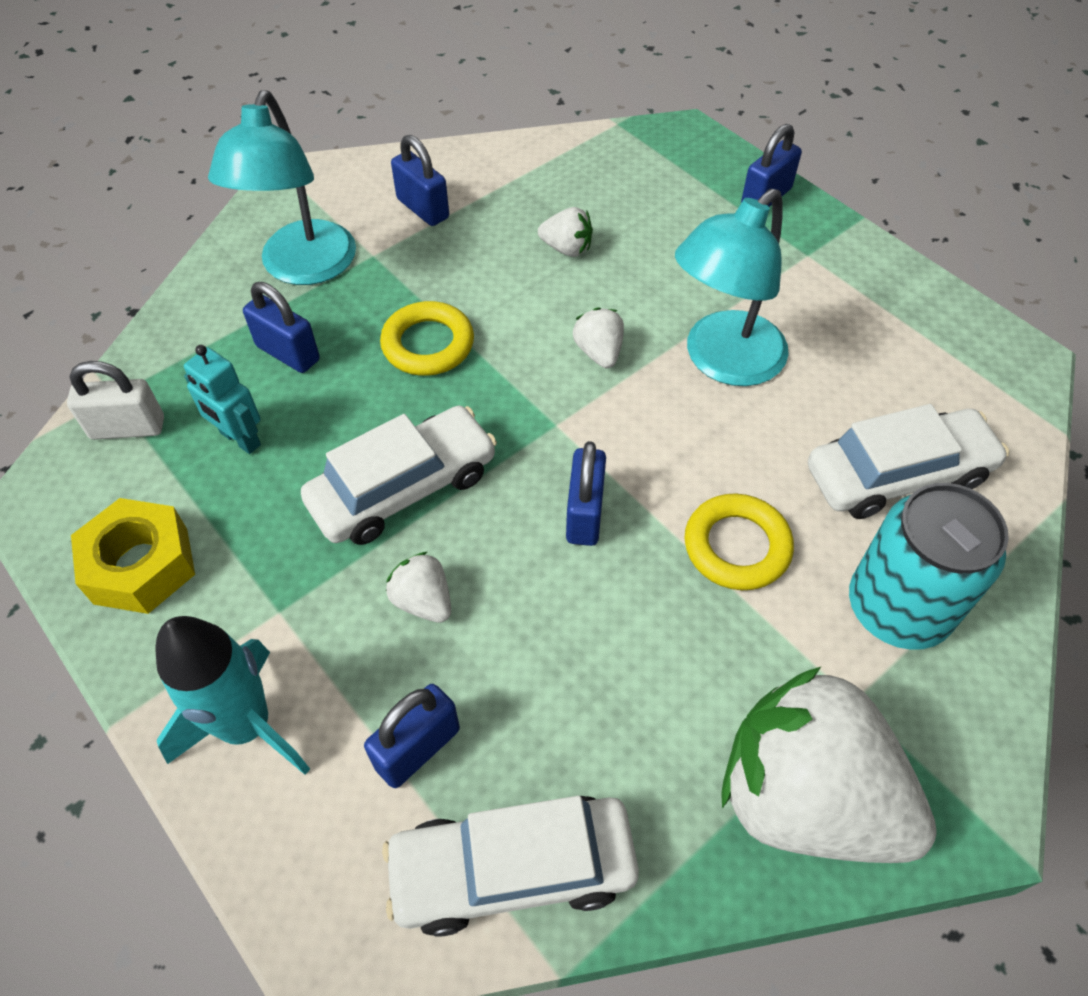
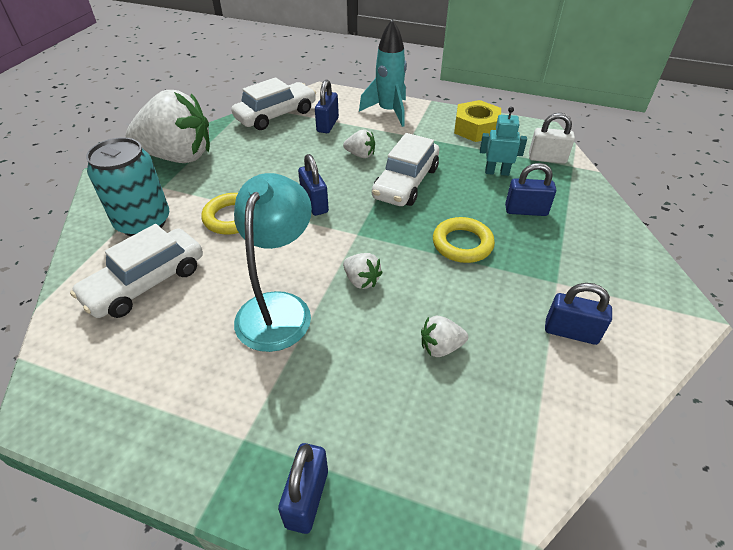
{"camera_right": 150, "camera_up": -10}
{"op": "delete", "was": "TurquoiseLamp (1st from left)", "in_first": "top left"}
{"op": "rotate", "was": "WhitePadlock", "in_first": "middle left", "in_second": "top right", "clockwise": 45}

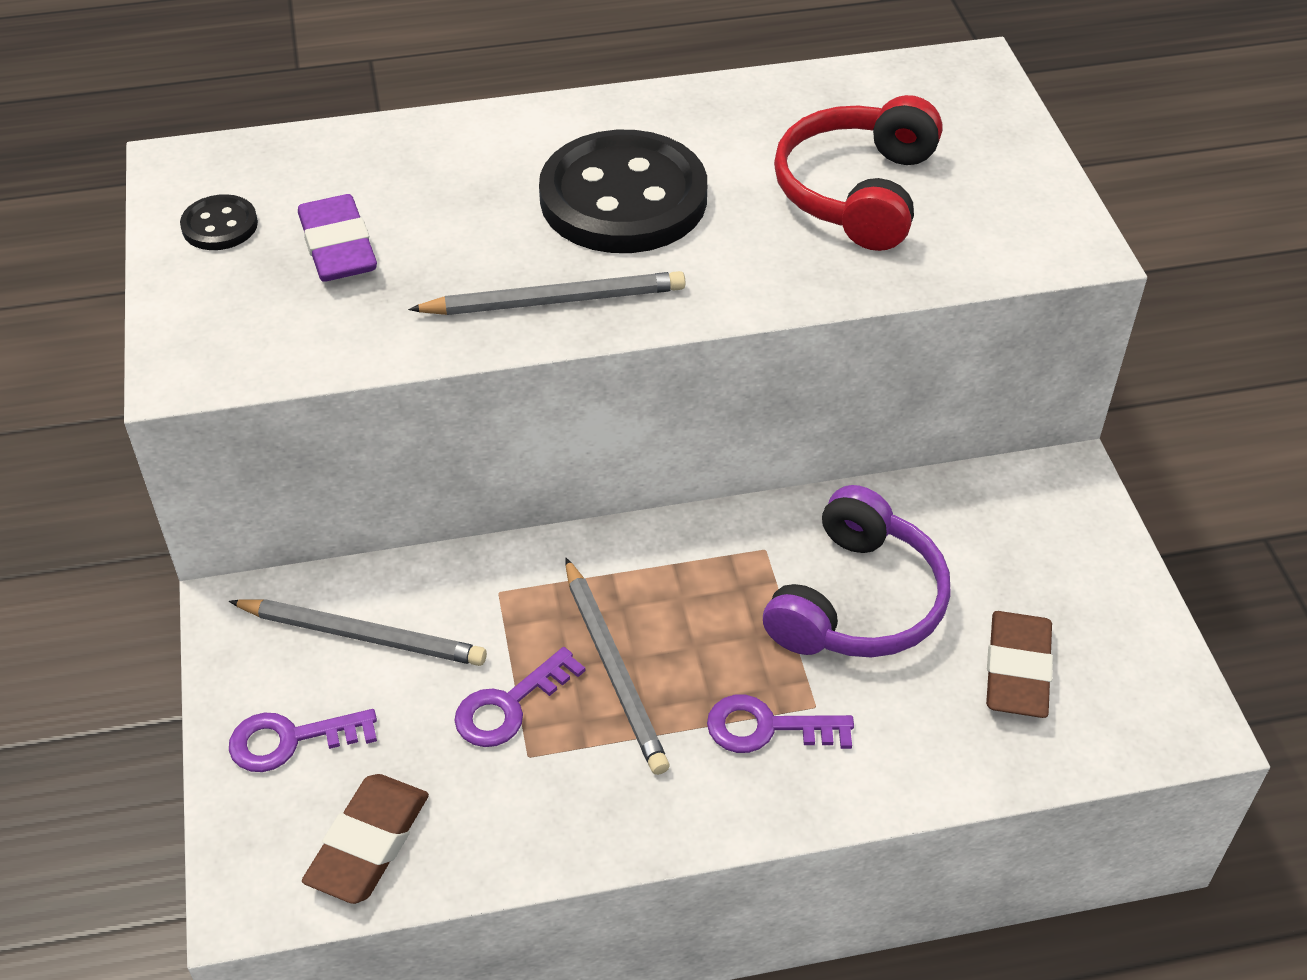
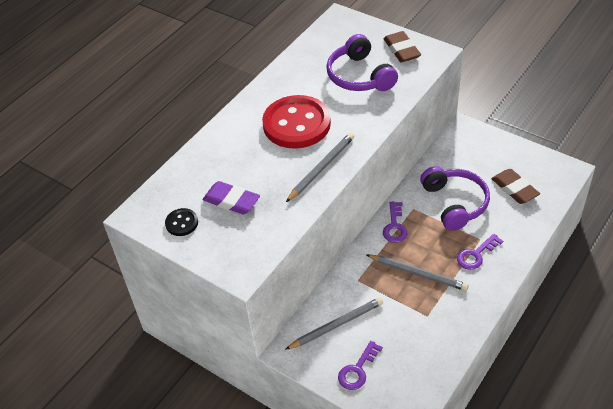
{"camera_right": -40, "camera_up": 0}
{"op": "move", "was": "BrownEraser (1st from left)", "in_first": "bottom left", "in_second": "top centre"}
{"op": "move", "was": "PurpleKey (2nd from left)", "in_first": "bottom centre", "in_second": "centre"}
{"op": "recolor", "was": "BlackButton (2nd from left)", "now": "RedButton", "in_first": "top centre", "in_second": "top centre"}
{"op": "recolor", "was": "RedHeadphones", "now": "PurpleHeadphones (1st from left)", "in_first": "top centre", "in_second": "top centre"}

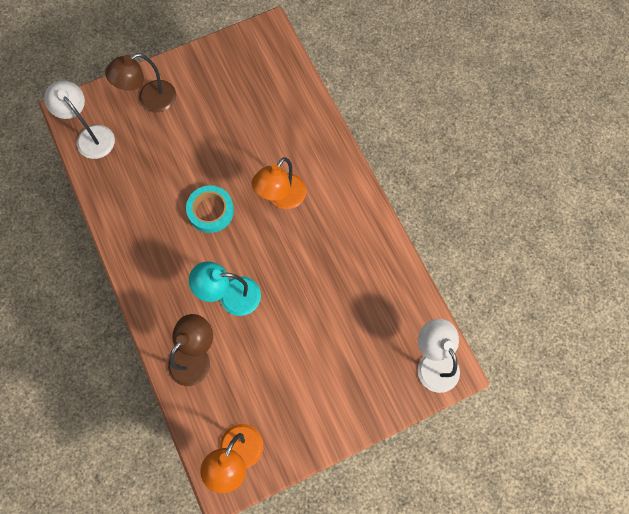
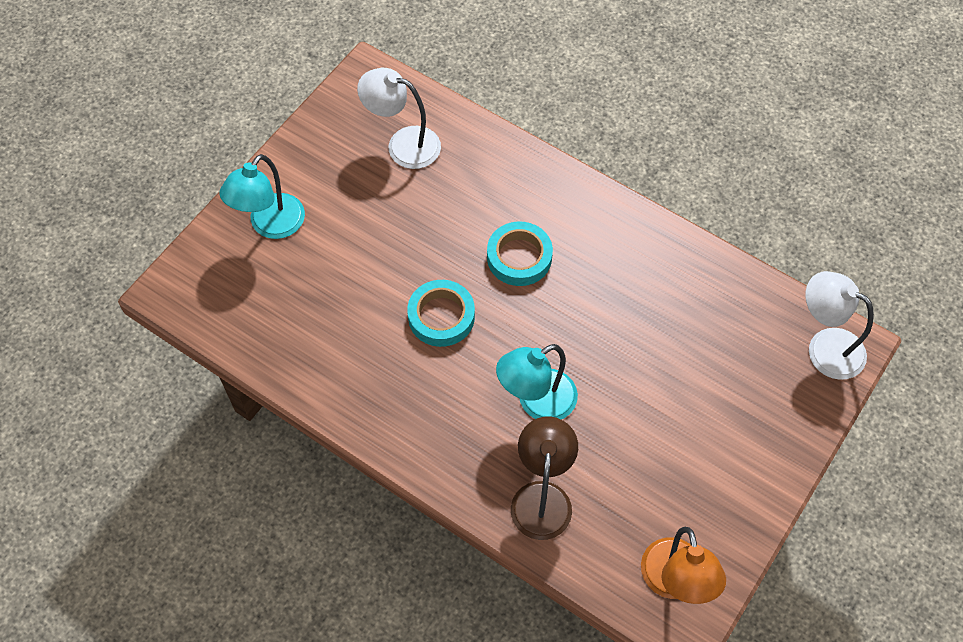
{"camera_right": -30, "camera_up": -10}
{"op": "move", "was": "WhiteLamp (1st from left)", "in_first": "top left", "in_second": "top centre"}
{"op": "replace", "was": "OrangeLamp (2nd from left)", "now": "TurquoiseTape (2nd from left)", "in_first": "centre", "in_second": "centre"}
{"op": "recolor", "was": "BrownLamp (1st from left)", "now": "TurquoiseLamp (1st from left)", "in_first": "top left", "in_second": "top left"}

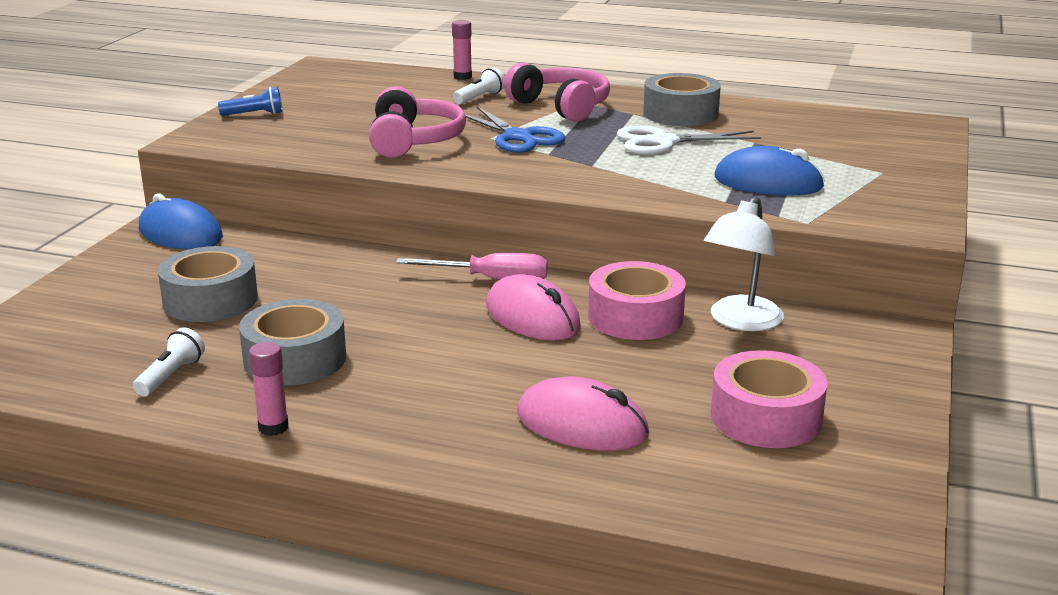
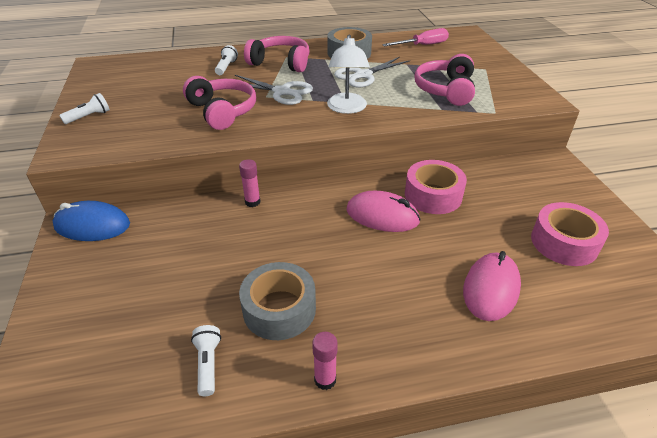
{"camera_right": -30, "camera_up": 15}
{"op": "delete", "was": "GreyTape (1st from left)", "in_first": "middle left"}
{"op": "move", "was": "PinkScrewdriver", "in_first": "centre", "in_second": "top centre"}
{"op": "move", "was": "PinkGlueStick (2nd from left in the first image)", "now": "PinkGlueStick (1st from left)", "in_first": "top centre", "in_second": "centre"}
{"op": "move", "was": "WhiteLamp", "in_first": "middle right", "in_second": "top centre"}
{"op": "replace", "was": "BlueMouse (2nd from left)", "now": "PinkHeadphones (3rd from left)", "in_first": "top right", "in_second": "top right"}
{"op": "recolor", "was": "BlueFlashlight", "now": "WhiteFlashlight (1st from left)", "in_first": "top left", "in_second": "top left"}
{"op": "recolor", "was": "BlueScissors", "now": "WhiteScissors (1st from left)", "in_first": "top centre", "in_second": "top centre"}
{"op": "rotate", "was": "PinkMouse (2nd from left)", "in_first": "bottom centre", "in_second": "middle right", "clockwise": -60}

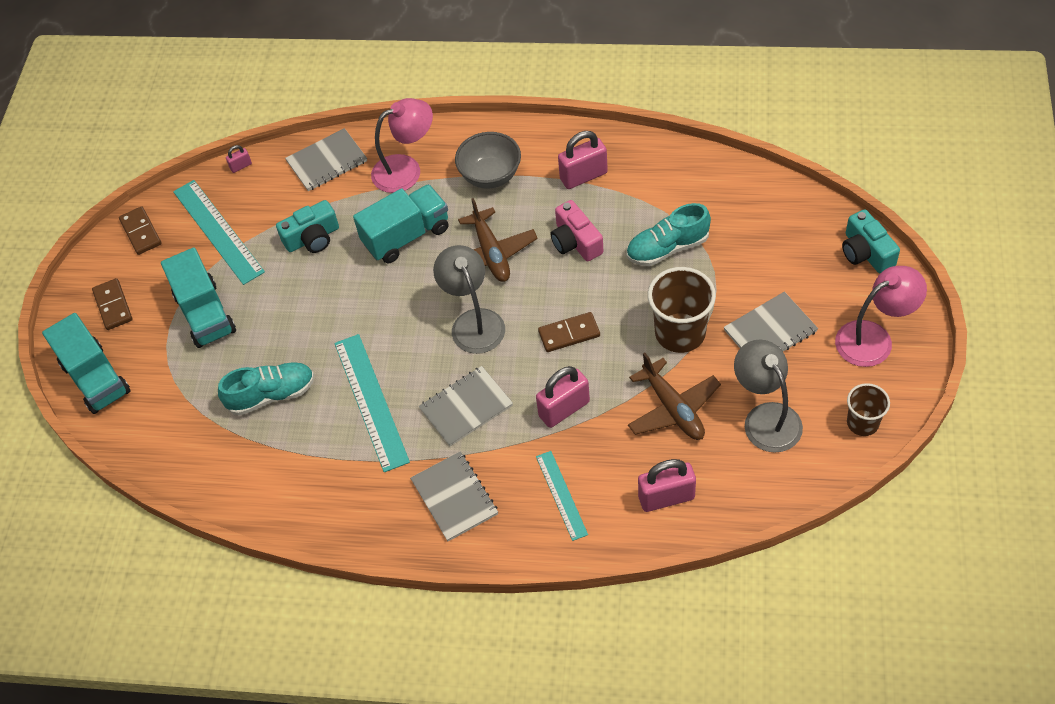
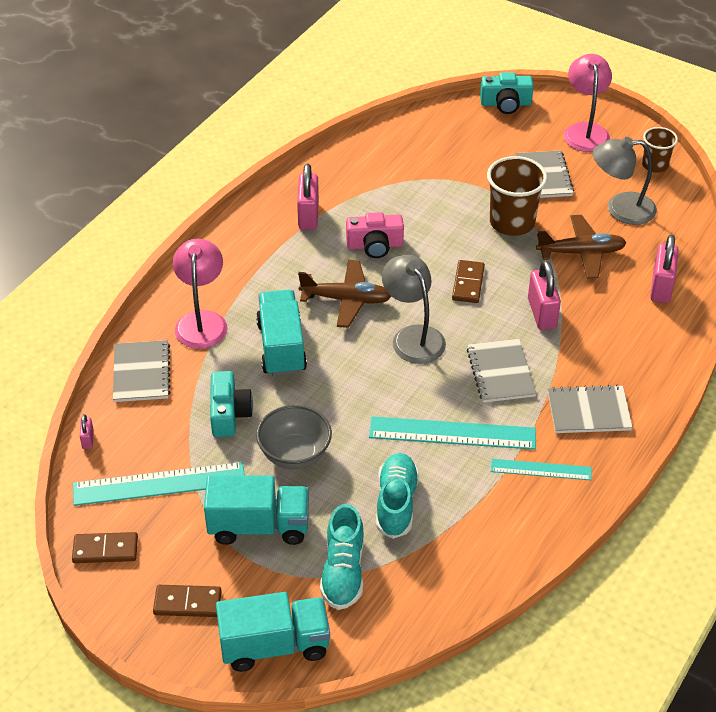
{"camera_right": -70, "camera_up": -10}
{"op": "move", "was": "GreyBowl", "in_first": "top centre", "in_second": "centre"}
{"op": "move", "was": "TurquoiseRuler (3rd from left)", "in_first": "bottom centre", "in_second": "middle right"}
{"op": "move", "was": "TurquoiseShoe (2nd from left in the first image)", "now": "TurquoiseShoe (1st from left)", "in_first": "top centre", "in_second": "bottom centre"}
{"op": "rotate", "was": "GreyLamp (1st from left)", "in_first": "centre", "in_second": "centre", "clockwise": 60}

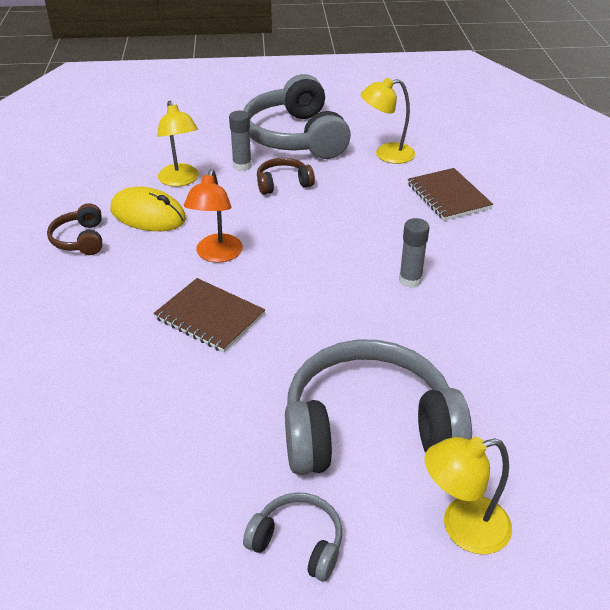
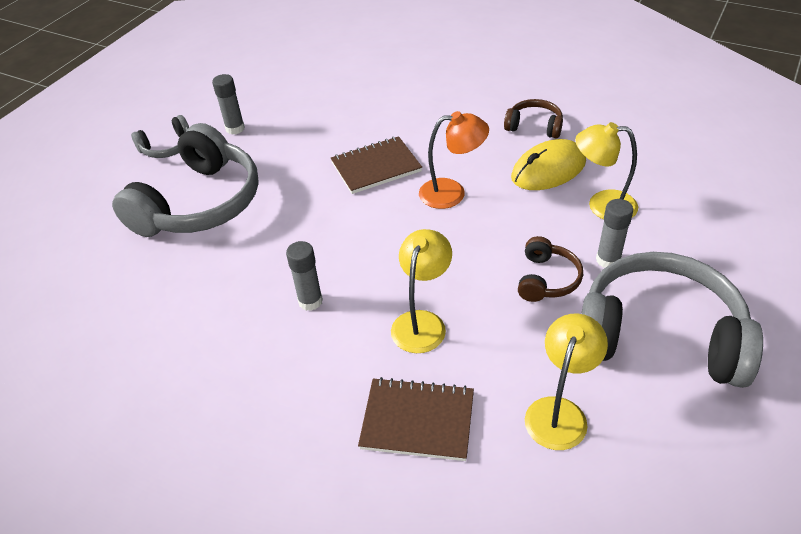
{"camera_right": 125, "camera_up": 5}
{"op": "insert", "now": "GreyGlueStick (1st from left)", "in_second": "top left"}
{"op": "move", "was": "YellowLamp (3rd from left in the first image)", "now": "YellowLamp (1st from left)", "in_first": "bottom right", "in_second": "centre"}
{"op": "rotate", "was": "OrangeLamp", "in_first": "centre", "in_second": "top centre", "clockwise": 135}

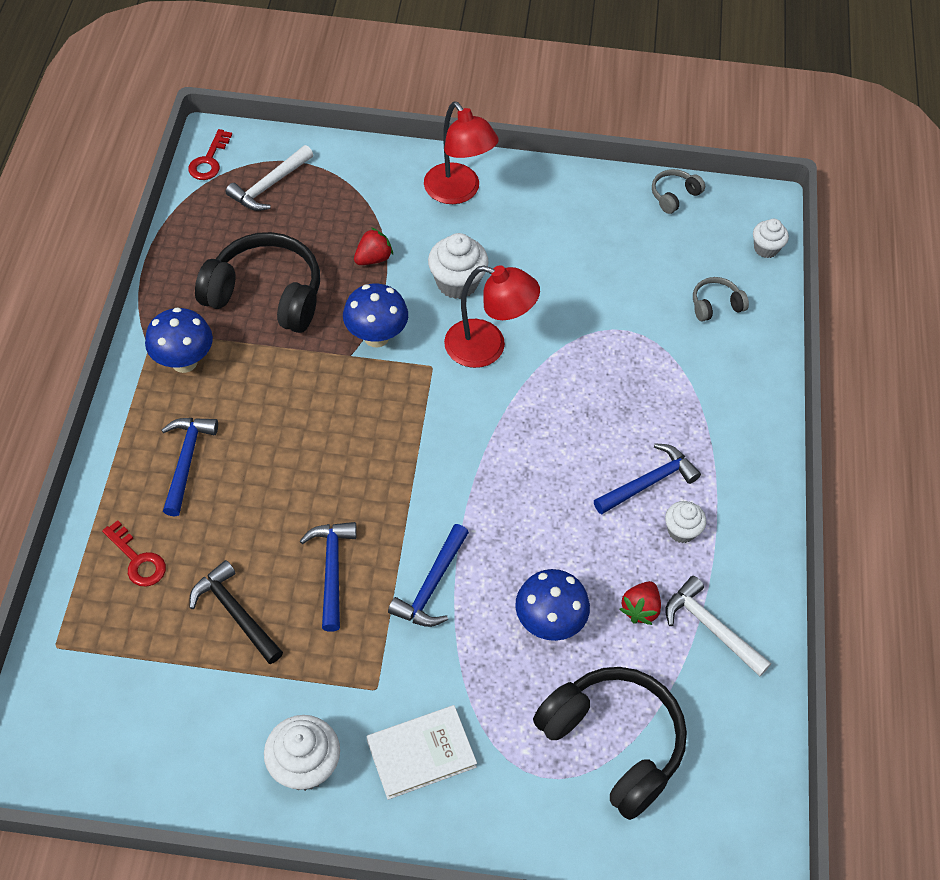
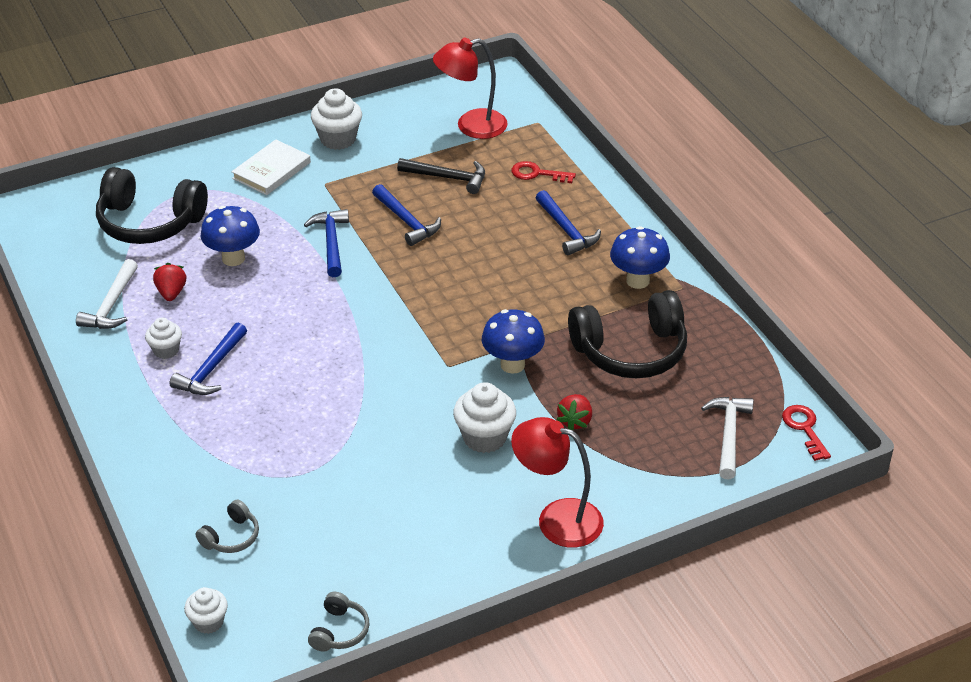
{"camera_right": 150, "camera_up": -15}
{"op": "move", "was": "RedLamp (2nd from left in the first image)", "now": "RedLamp (1st from left)", "in_first": "centre", "in_second": "top centre"}
{"op": "rotate", "was": "WhiteHammer (2nd from left in the first image)", "in_first": "bottom right", "in_second": "middle left", "clockwise": 90}

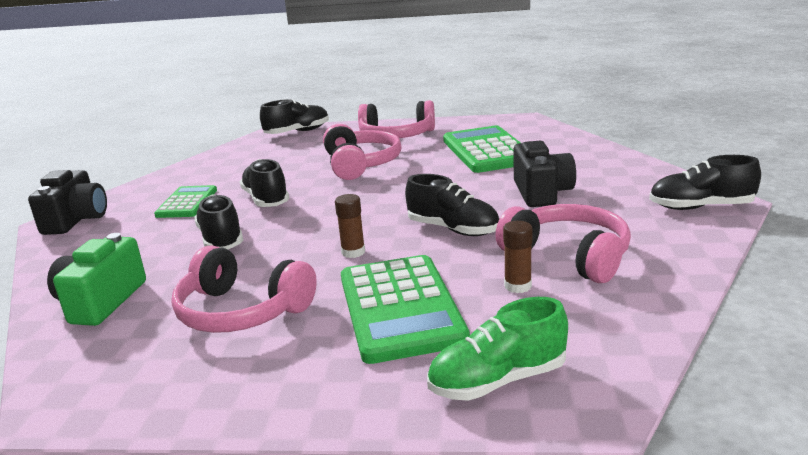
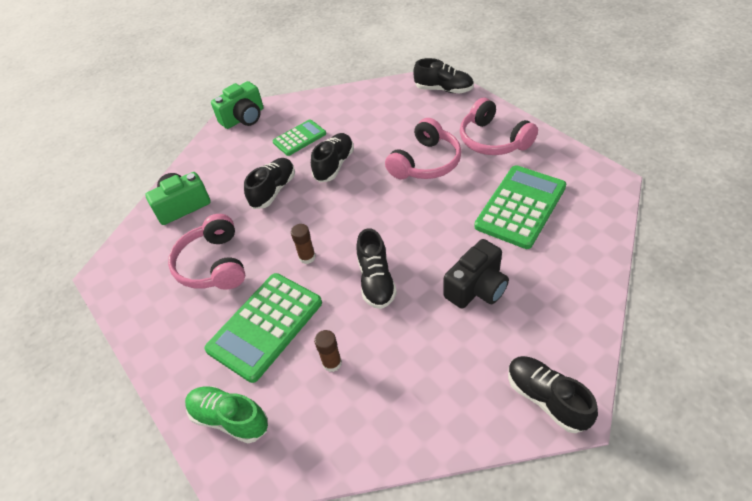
{"camera_right": 50, "camera_up": 25}
{"op": "delete", "was": "PinkHeadphones (4th from left)", "in_first": "middle right"}
{"op": "recolor", "was": "BlackCamera (1st from left)", "now": "GreenCamera (2nd from left)", "in_first": "middle left", "in_second": "top left"}

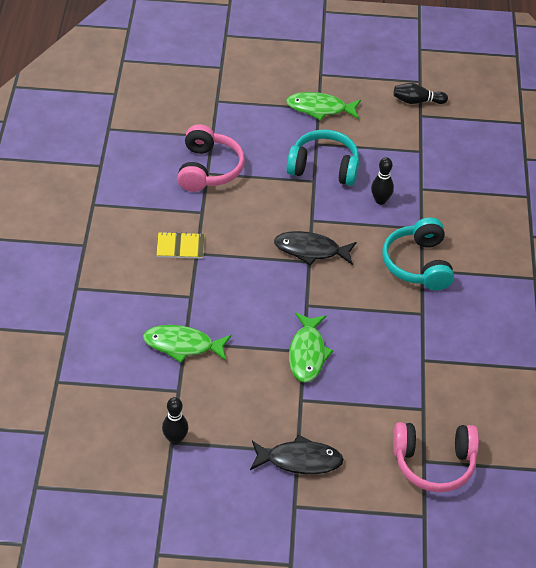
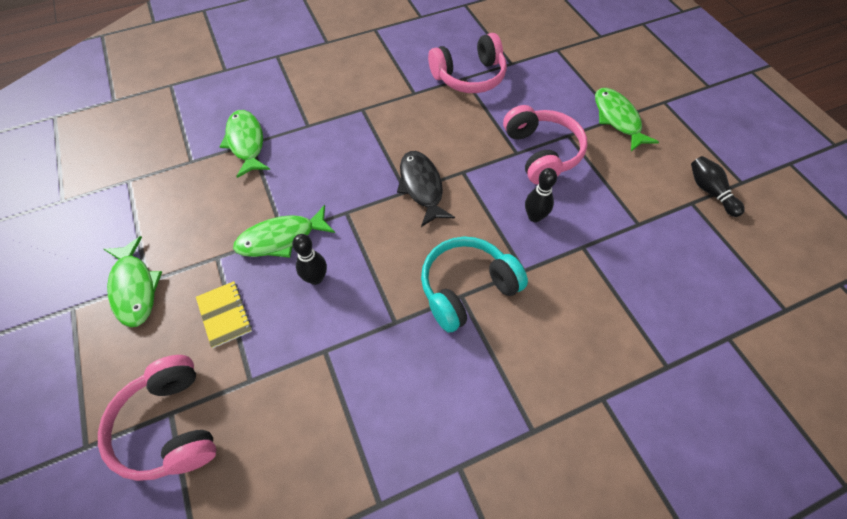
{"camera_right": 65, "camera_up": 10}
{"op": "move", "was": "YellowNotebook", "in_first": "centre", "in_second": "middle left"}
{"op": "move", "was": "BlackBowlingPin (1st from left)", "in_first": "bottom left", "in_second": "centre"}
{"op": "recolor", "was": "BlackFish (1st from left)", "now": "GreenFish (1st from left)", "in_first": "bottom centre", "in_second": "middle left"}
{"op": "recolor", "was": "TurquoiseHeadphones (1st from left)", "now": "PinkHeadphones (3rd from left)", "in_first": "top centre", "in_second": "top centre"}

